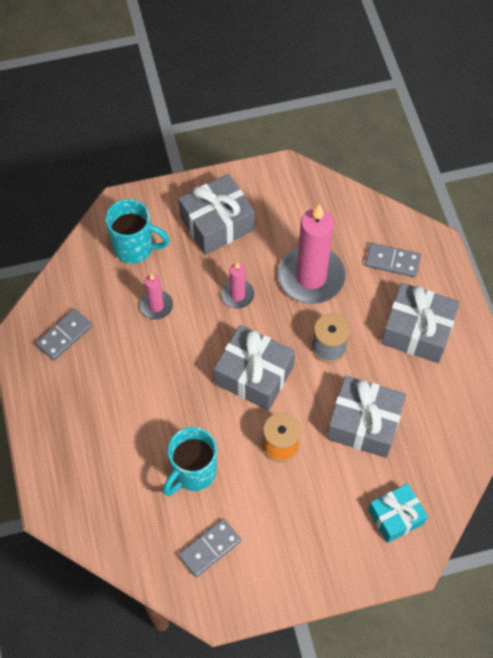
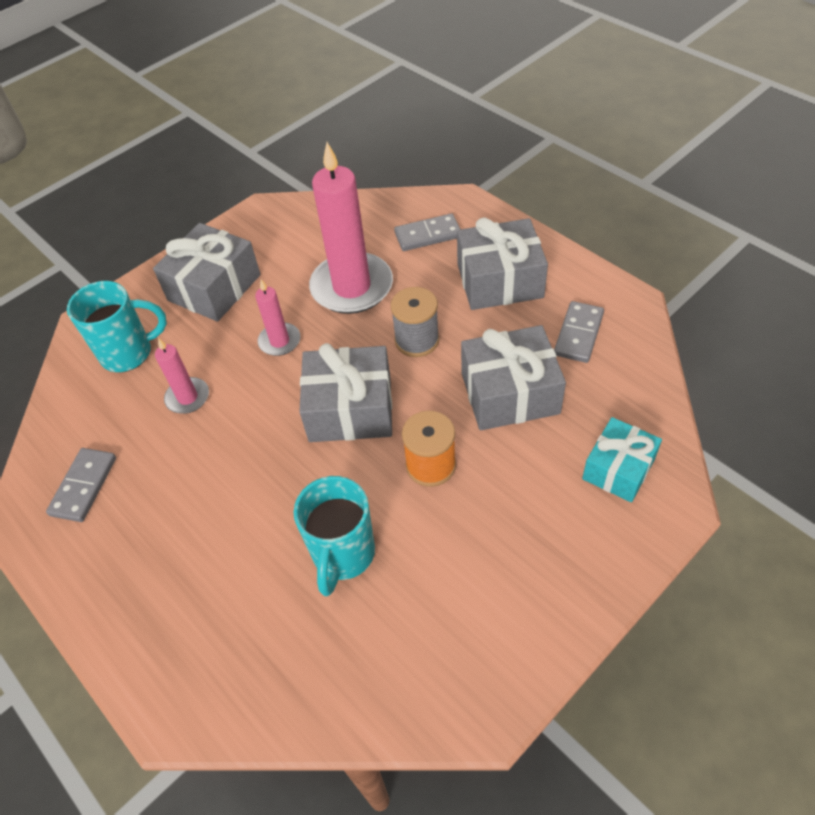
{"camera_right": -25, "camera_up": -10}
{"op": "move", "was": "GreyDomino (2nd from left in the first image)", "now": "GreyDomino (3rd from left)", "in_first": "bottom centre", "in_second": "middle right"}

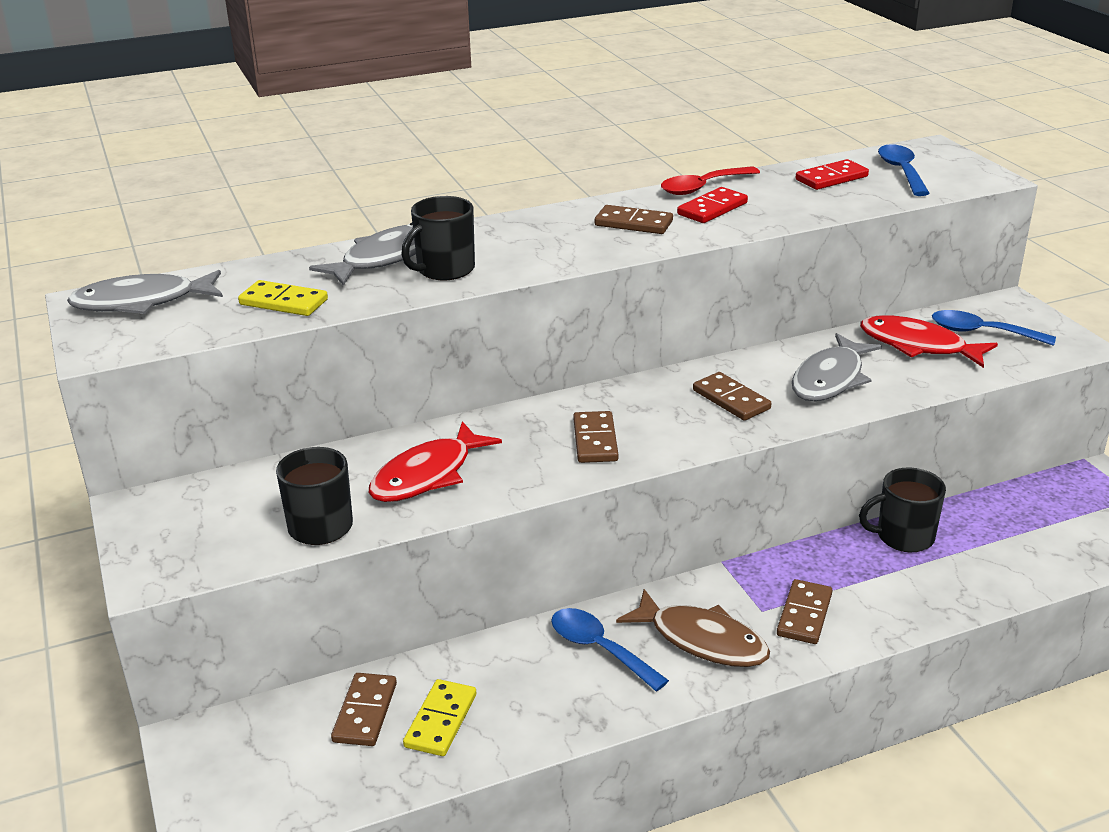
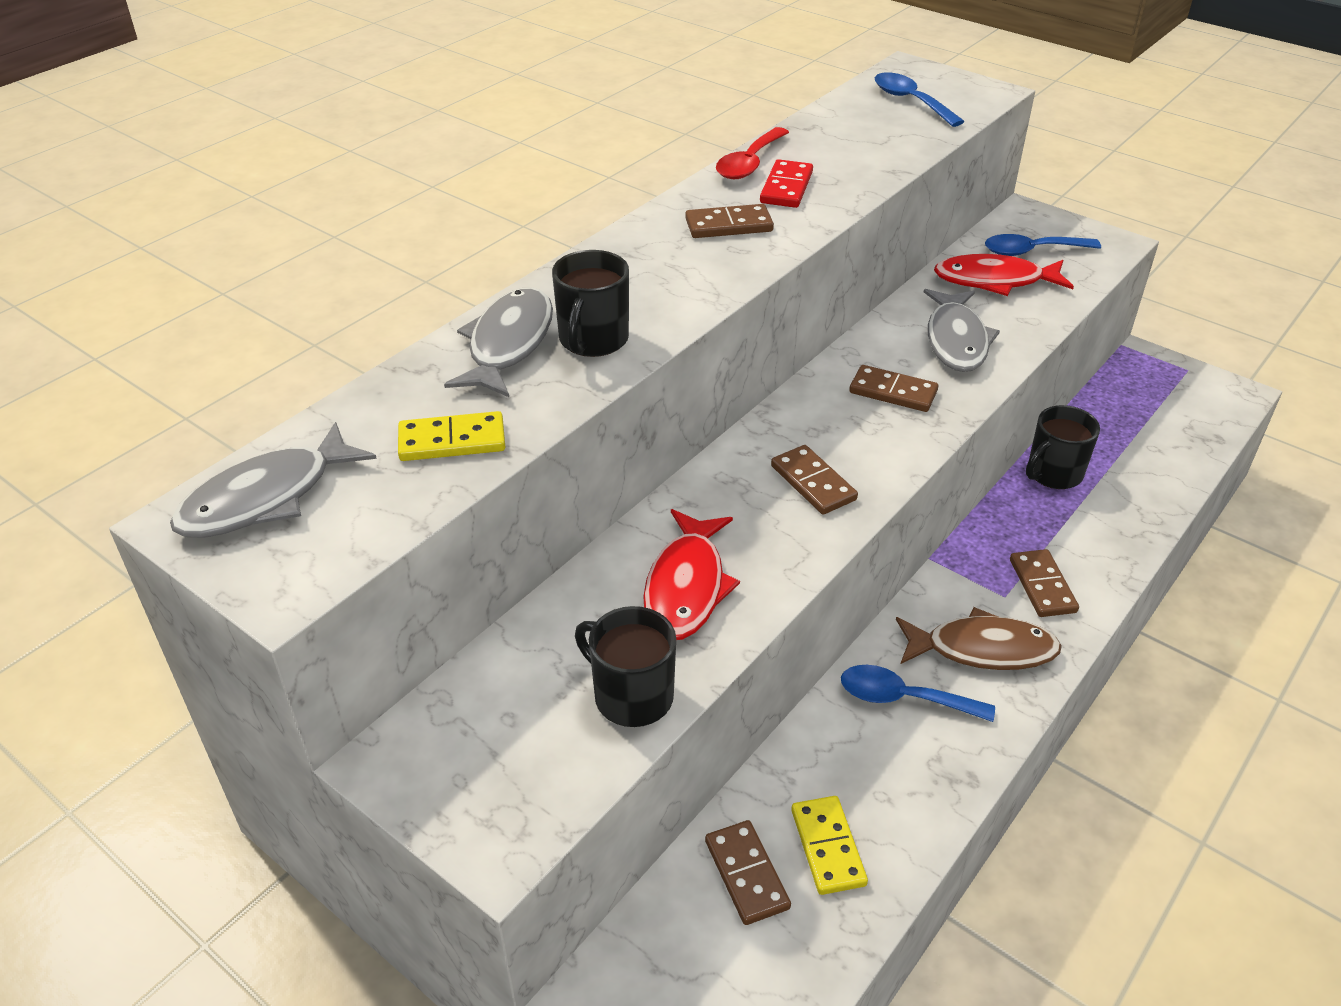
{"camera_right": -30, "camera_up": 10}
{"op": "delete", "was": "RedDomino (2nd from left)", "in_first": "top right"}

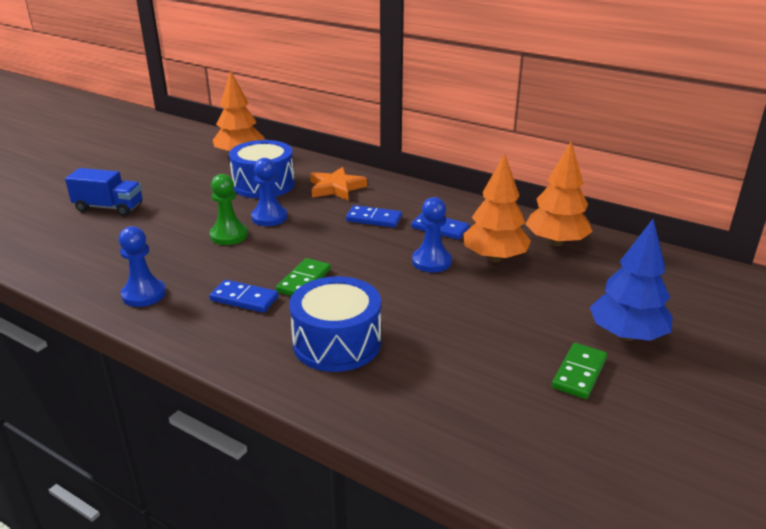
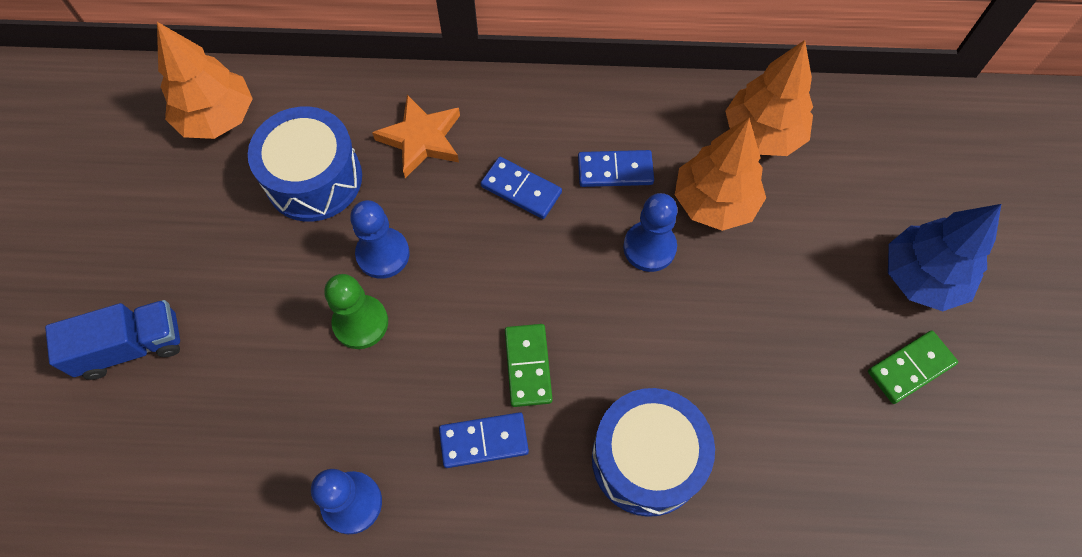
{"camera_right": -30, "camera_up": 35}
{"op": "rotate", "was": "BlueDomino (2nd from left)", "in_first": "centre", "in_second": "centre", "clockwise": 45}
{"op": "rotate", "was": "GreenDomino (2nd from left)", "in_first": "bottom right", "in_second": "middle right", "clockwise": 60}

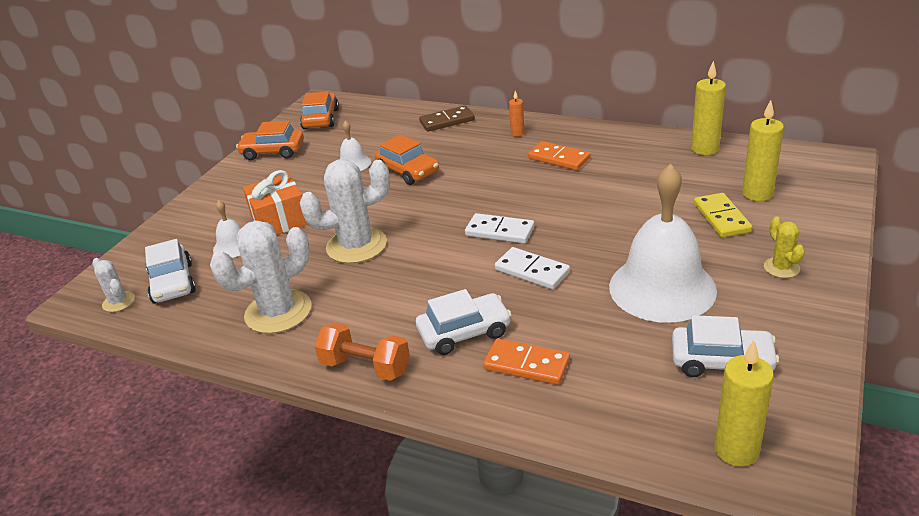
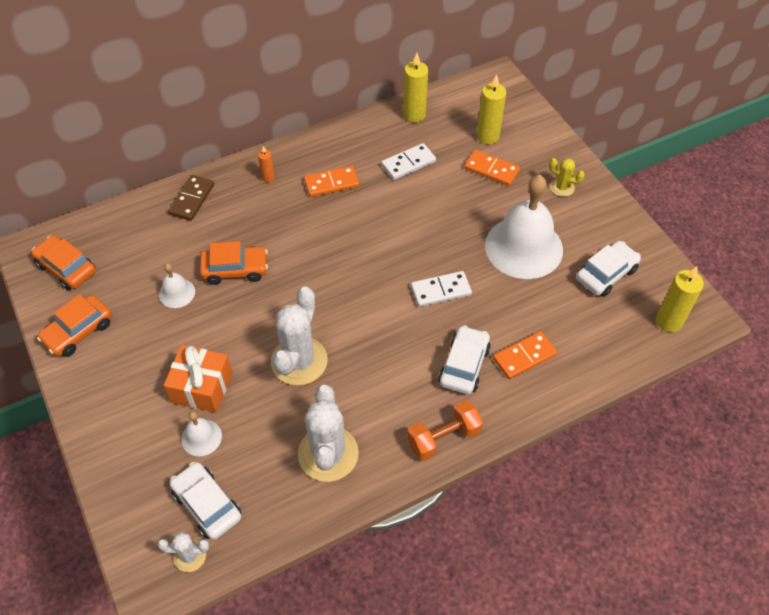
{"camera_right": -55, "camera_up": 20}
{"op": "move", "was": "WhiteDomino (1st from left)", "in_first": "centre", "in_second": "top centre"}
{"op": "recolor", "was": "YellowDomino", "now": "OrangeDomino (2nd from left)", "in_first": "middle right", "in_second": "top centre"}
{"op": "rotate", "was": "WhiteCar (1st from left)", "in_first": "middle left", "in_second": "bottom left", "clockwise": -150}

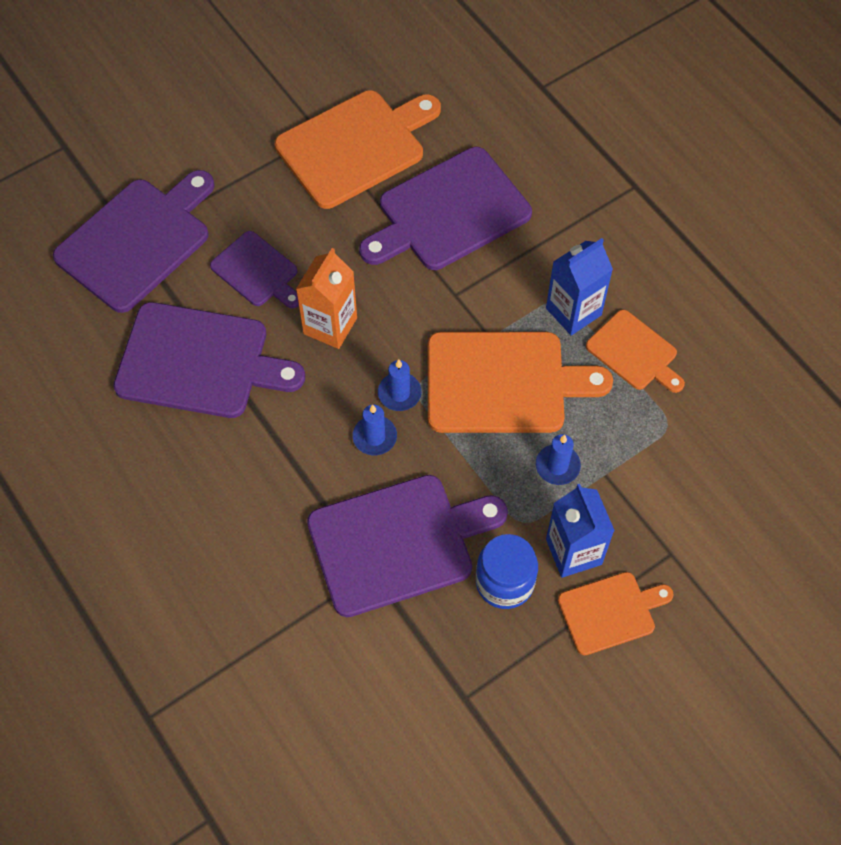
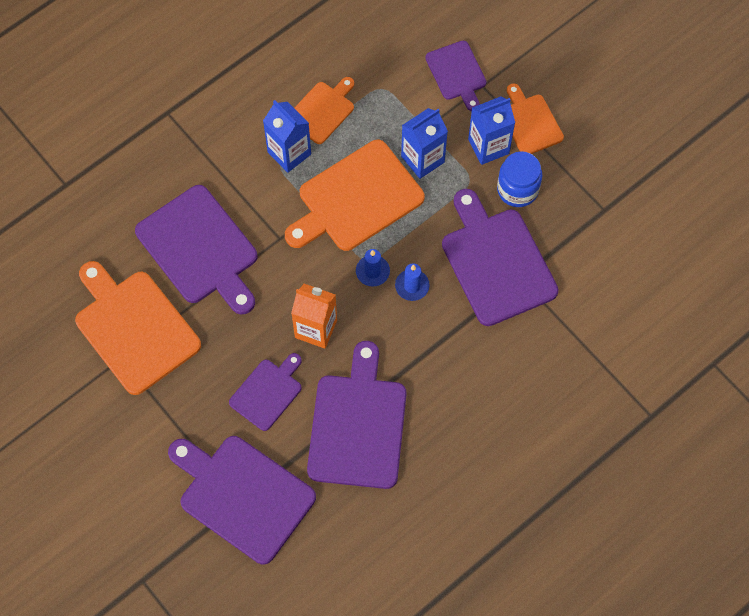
{"camera_right": -95, "camera_up": 5}
{"op": "insert", "now": "PurpleCuttingBoard (5th from left)", "in_second": "top centre"}
{"op": "replace", "was": "BlueCandle (3rd from left)", "now": "BlueCarton (2nd from left)", "in_first": "centre", "in_second": "top centre"}
{"op": "rotate", "was": "OrangeCuttingBoard (2nd from left in the first image)", "in_first": "centre", "in_second": "top centre", "clockwise": -120}

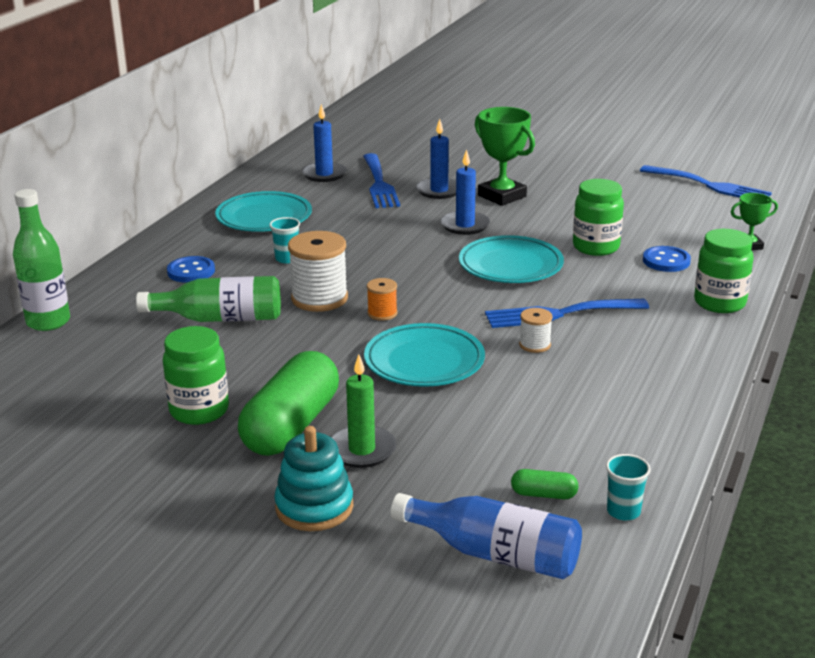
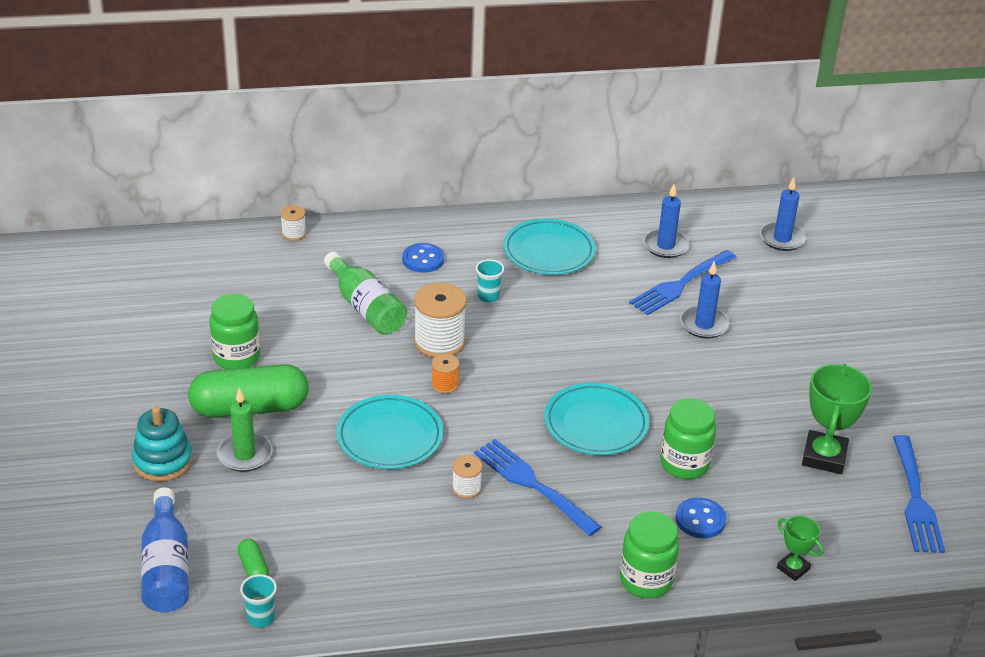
{"camera_right": 55, "camera_up": 10}
{"op": "move", "was": "BlueCandle (3rd from left)", "in_first": "top centre", "in_second": "top right"}
{"op": "move", "was": "GreenTrophy (1st from left in the first image)", "now": "GreenTrophy (2nd from left)", "in_first": "top centre", "in_second": "middle right"}
{"op": "replace", "was": "GreenBottle (1st from left)", "now": "WhiteSpool (1st from left)", "in_first": "middle left", "in_second": "middle left"}

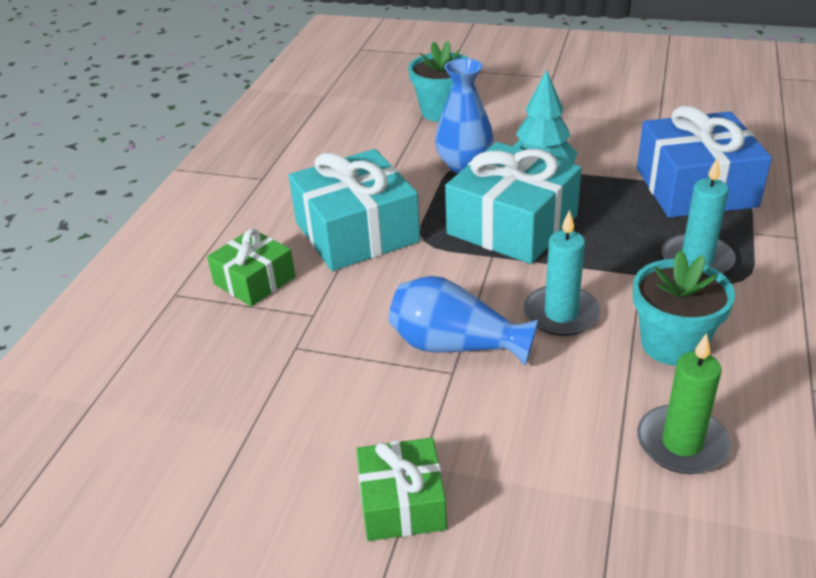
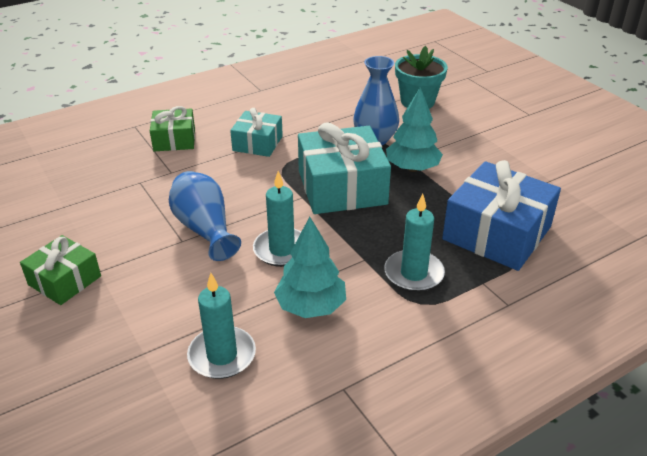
{"camera_right": 40, "camera_up": 0}
{"op": "replace", "was": "TurquoiseFlowerPot (2nd from left)", "now": "TurquoiseTree (1st from left)", "in_first": "middle right", "in_second": "centre"}
{"op": "recolor", "was": "GreenCandle", "now": "TurquoiseCandle (1st from left)", "in_first": "bottom right", "in_second": "bottom centre"}
{"op": "resize", "was": "TurquoiseGift (1st from left)", "in_first": "centre", "in_second": "top centre", "ratio": 0.57}

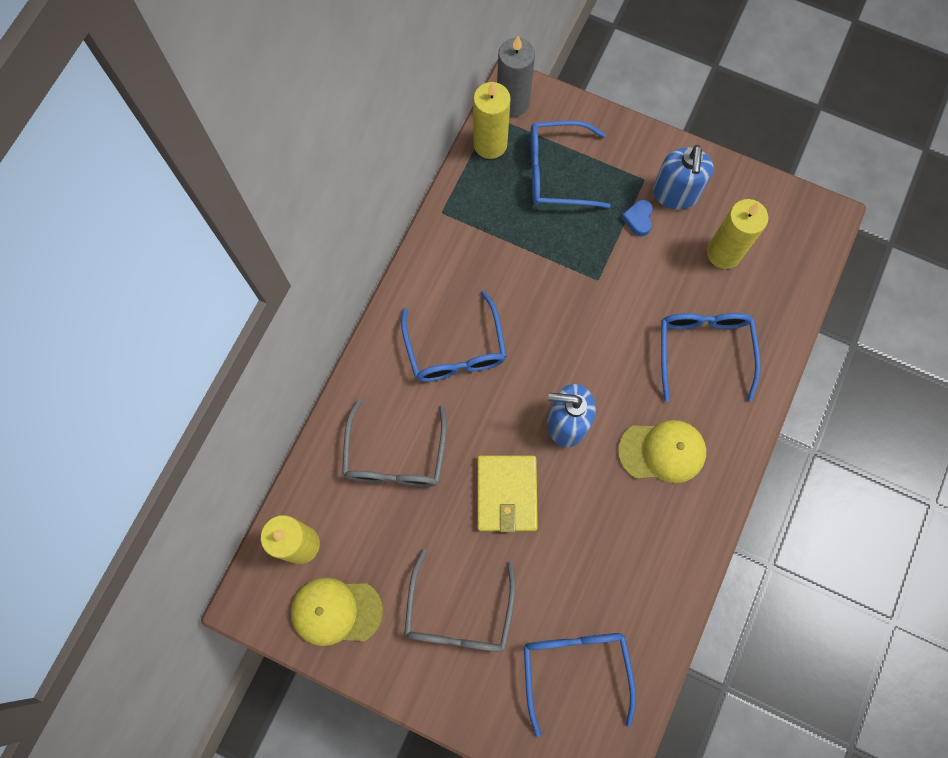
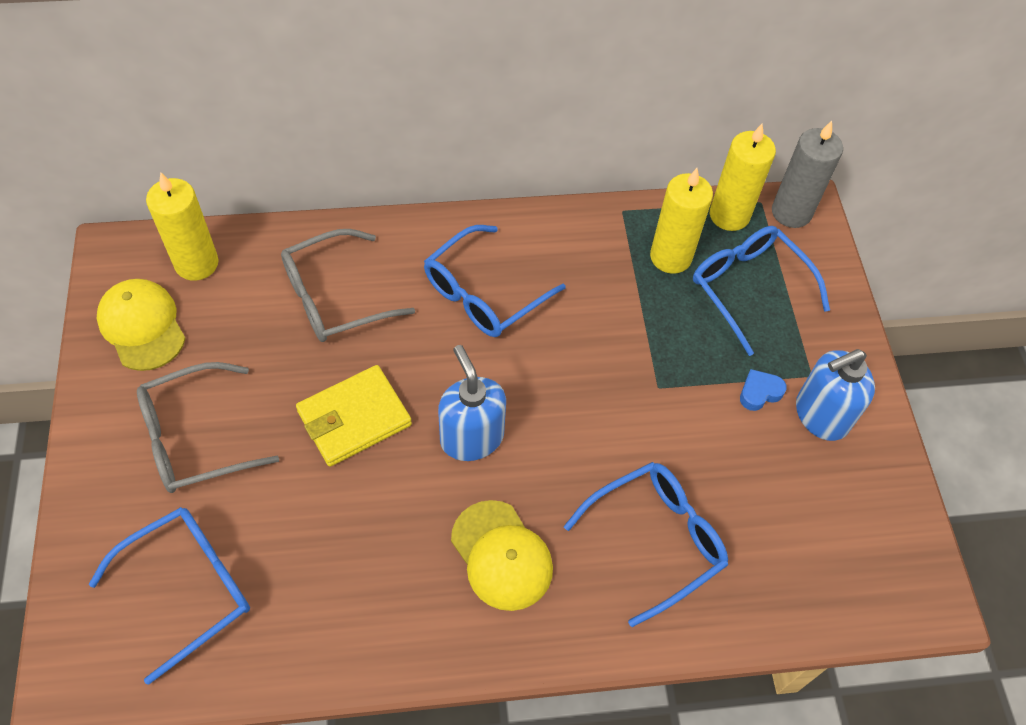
{"camera_right": 55, "camera_up": -15}
{"op": "move", "was": "YellowCandle (3rd from left in the first image)", "now": "YellowCandle (2nd from left)", "in_first": "top right", "in_second": "top centre"}

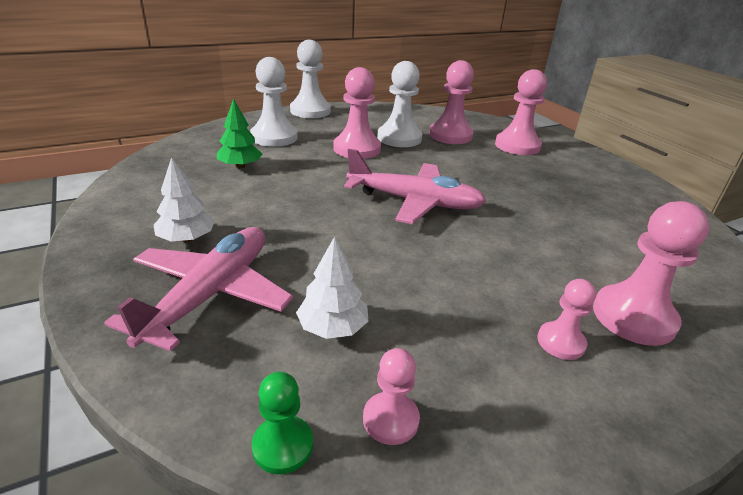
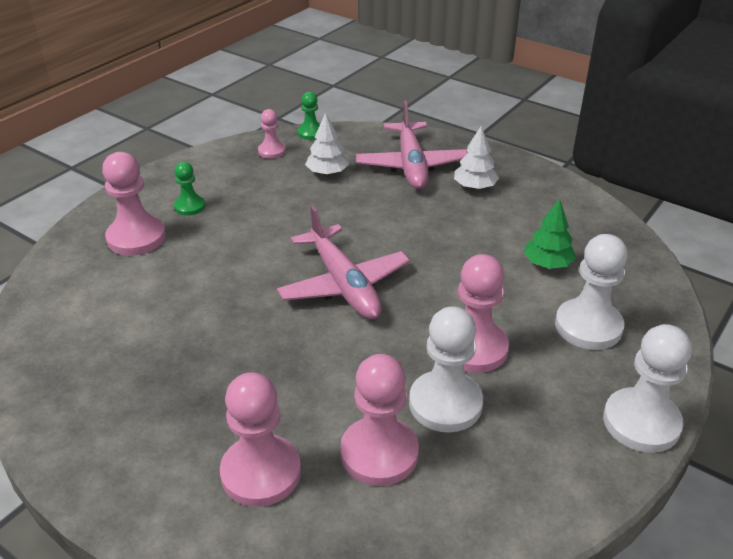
{"camera_right": 155, "camera_up": 5}
{"op": "recolor", "was": "PinkPawn (5th from left)", "now": "GreenPawn (1st from left)", "in_first": "middle right", "in_second": "middle left"}
{"op": "rotate", "was": "PinkPlane (2nd from left in the first image)", "in_first": "centre", "in_second": "centre", "clockwise": -105}

